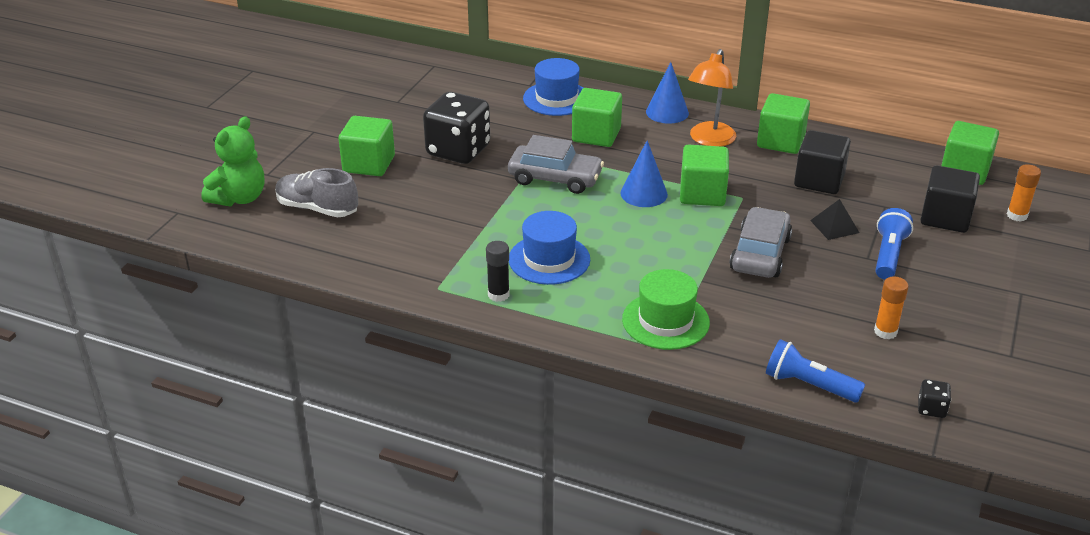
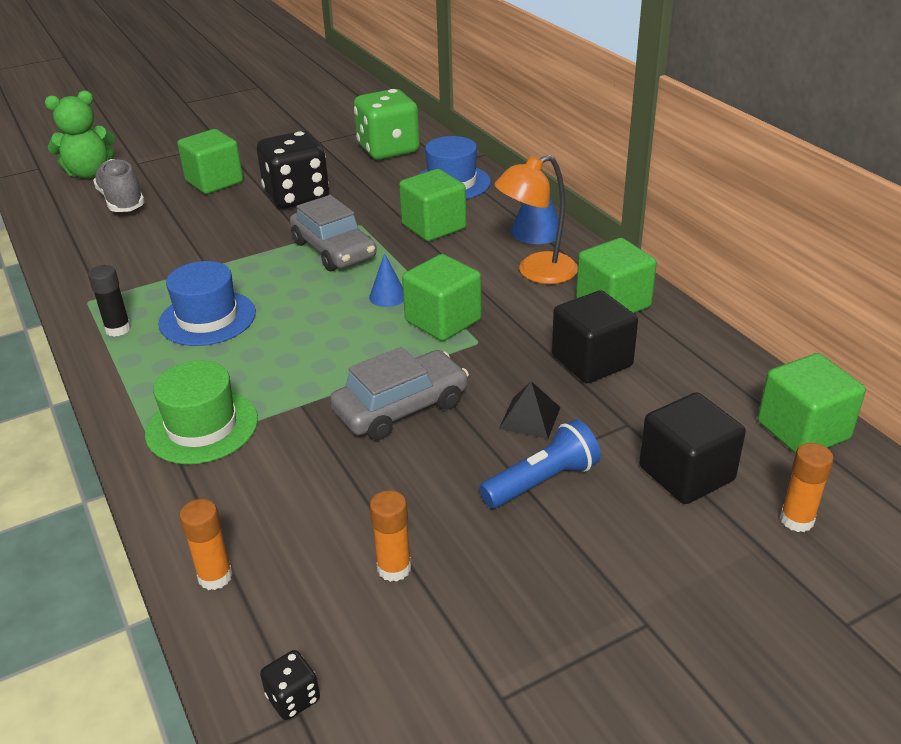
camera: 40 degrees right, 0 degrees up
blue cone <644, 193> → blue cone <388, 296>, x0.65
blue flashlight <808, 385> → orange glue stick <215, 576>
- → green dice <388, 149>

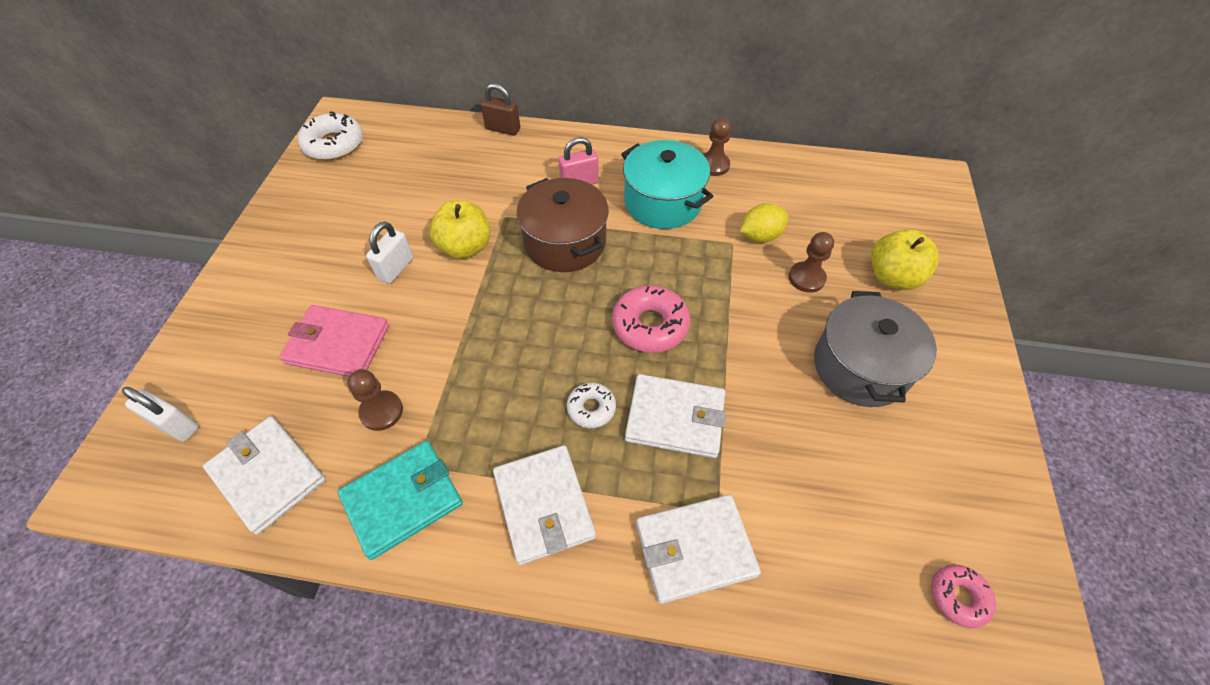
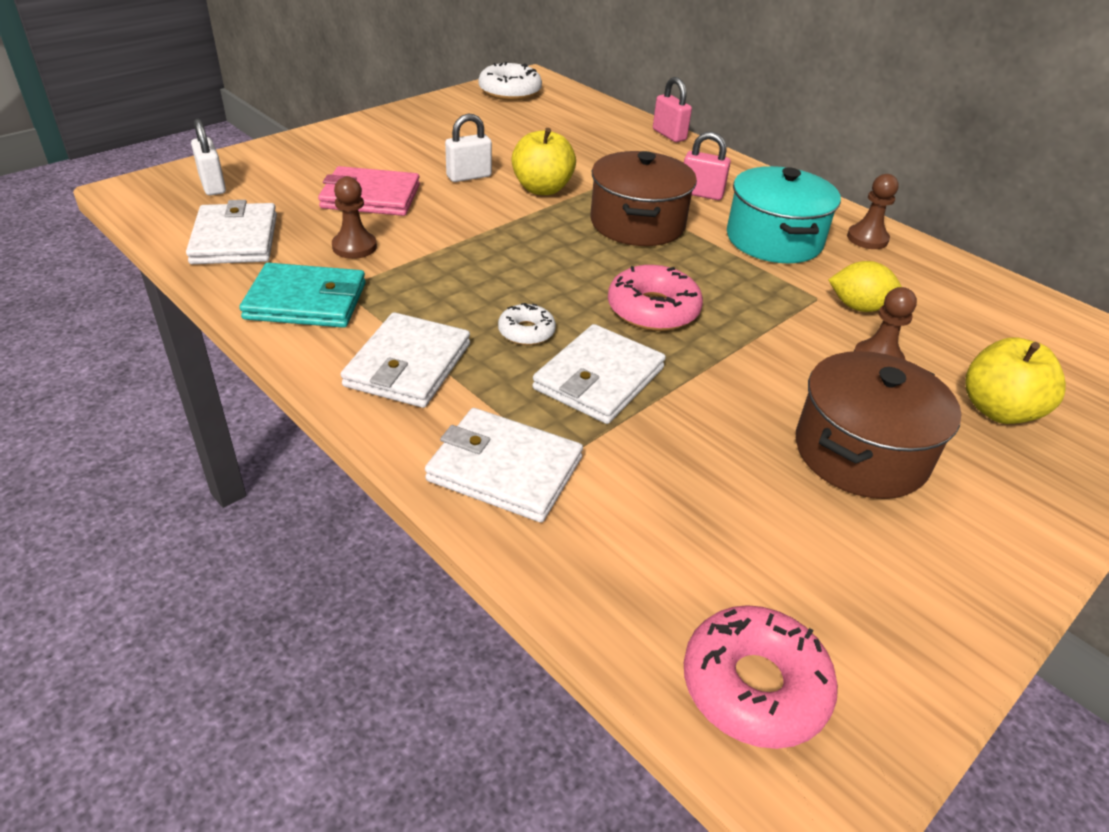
camera: 35 degrees right, 15 degrees down
brown padlock <503, 129> → pink padlock <669, 135>
grey pot <860, 367> → brown pot <860, 452>
pink wallet <337, 344> → pink wallet <370, 197>, 45 degrees counterclockwise
white wallet <675, 418> → white wallet <599, 379>, 75 degrees clockwise
pink donut <958, 597> → pink donut <754, 686>, x1.71

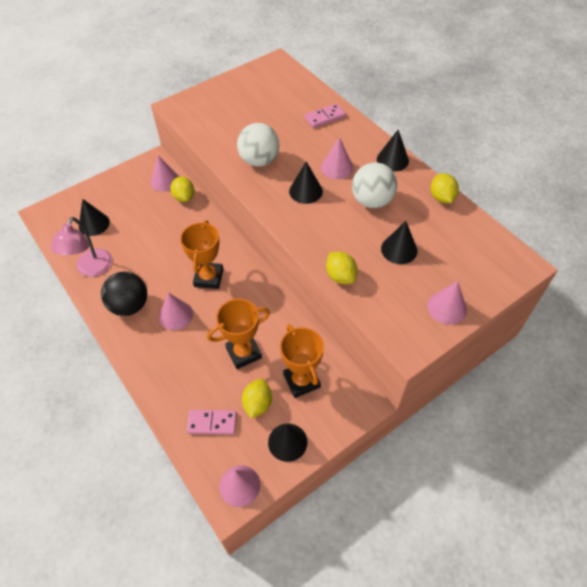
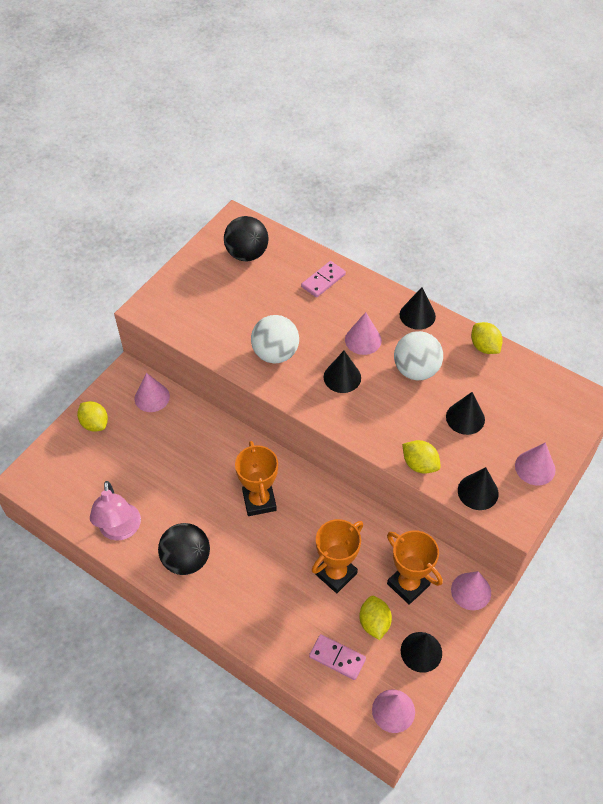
camera: 20 degrees left, 0 degrees up
yellow lemon <184, 197> → yellow lemon <95, 423>, shifted
black cone <94, 224> → black cone <478, 492>, shifted
pink cone <176, 315> → pink cone <471, 591>, shifted
pink domino <212, 423> → pink domino <337, 658>, 45 degrees clockwise
- → black ball <247, 254>

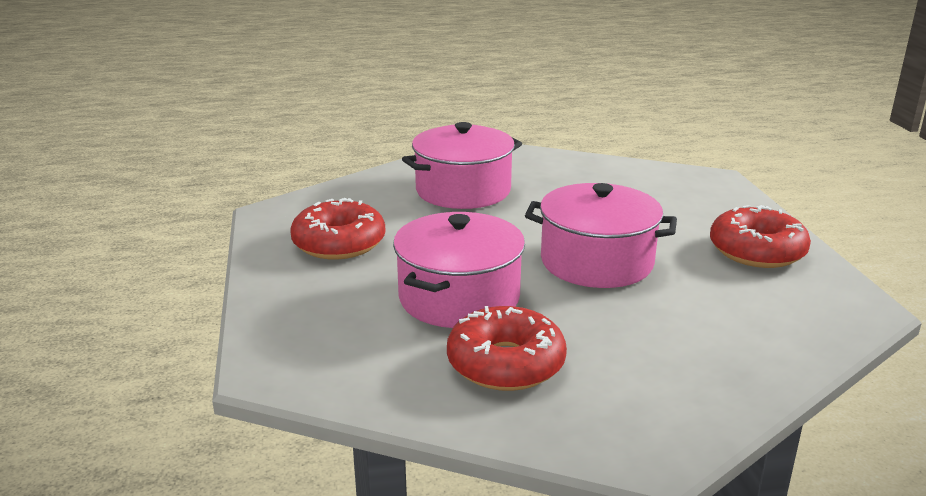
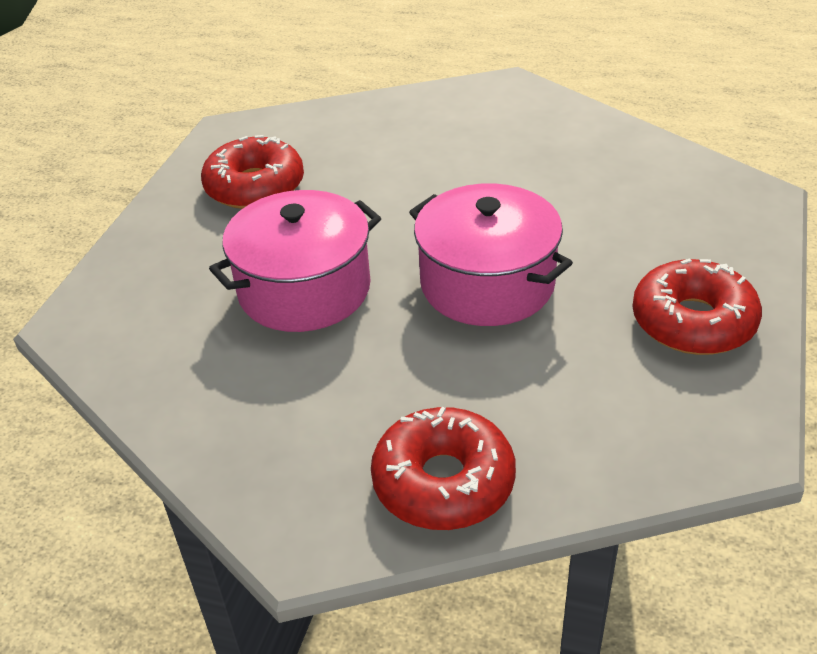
camera: 30 degrees right, 15 degrees up
pink pot <463, 190> → -
red donut <505, 363> → red donut <443, 482>, shifted

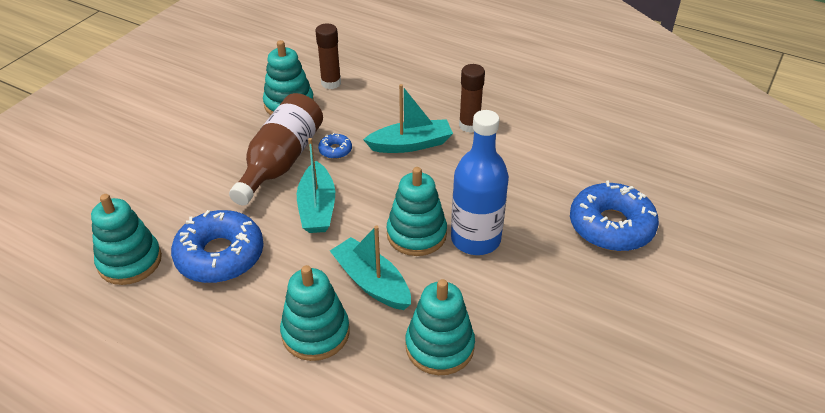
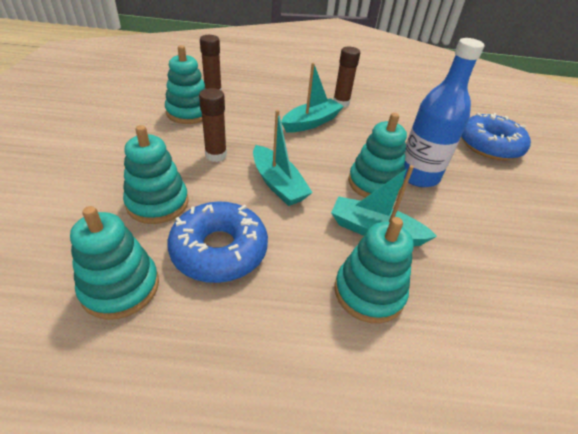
camera: 30 degrees left, 0 degrees up
brown bottle <281, 161> → brown glue stick <216, 155>
blue donut <335, 150> → -
turquoise stacking toy <439, 346> → turquoise stacking toy <158, 203>, shifted

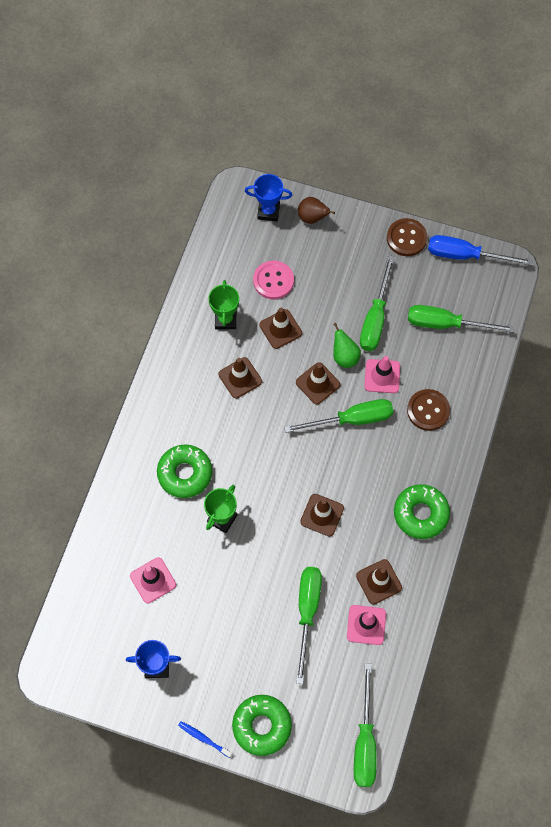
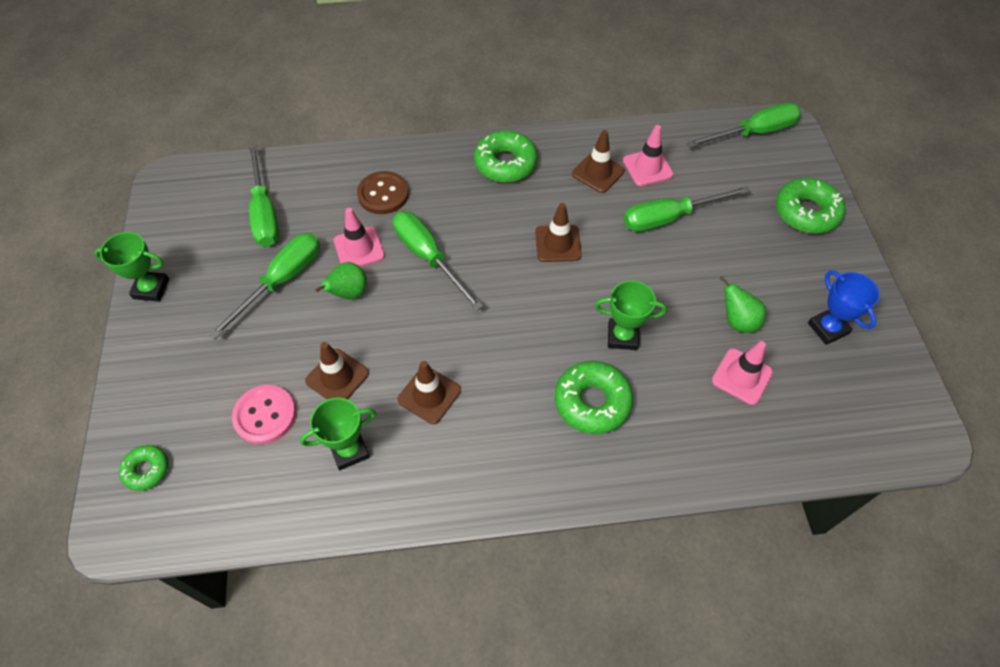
camera: 115 degrees left, 10 degrees down
blue trophy <268, 211> → green donut <147, 470>
brown pear <312, 218> → -
brown button <406, 238> → green trophy <151, 289>
blue screwdriver <465, 255> → -
green screwdriver <375, 318> → green screwdriver <281, 281>, 45 degrees counterclockwise
brown traffic cone <317, 383> → -
blue toothbrush <203, 738> → -
- → green pear <737, 321>

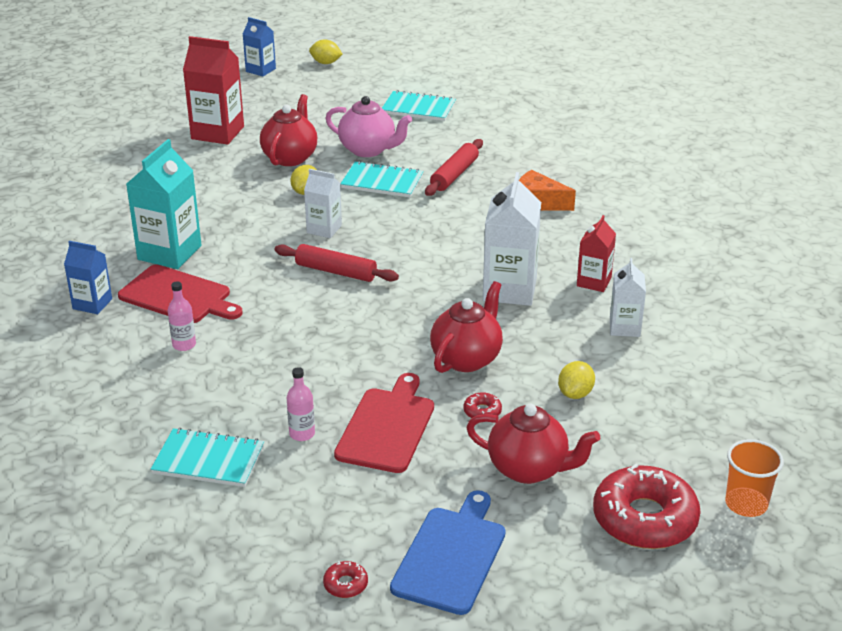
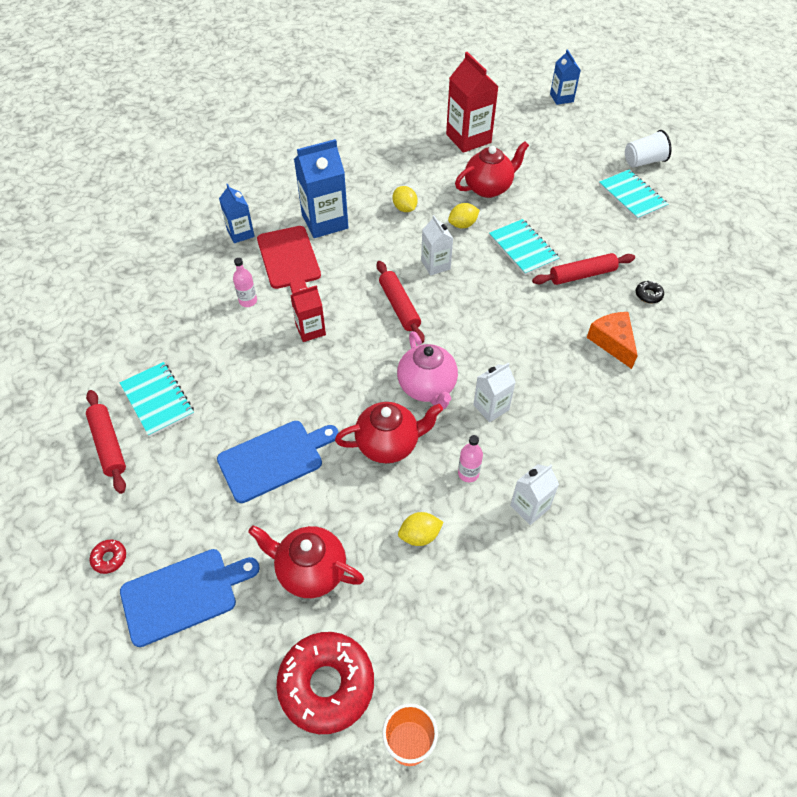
camera: 45 degrees right, 20 degrees up
yellow lemon <326, 63> → yellow lemon <404, 208>, shifted
pink teapot <368, 150> → pink teapot <427, 387>, shifted
turquoise carton <169, 253> → blue carton <325, 222>
white carton <509, 290> → white carton <491, 407>, x0.58
red carton <594, 282> → red carton <310, 330>, shifted
pink bottle <302, 434> → pink bottle <468, 473>, shifted
red cutting board <387, 427> → blue cutting board <274, 459>
red donut <482, 411> → -
red teapot <529, 469> → red teapot <310, 571>, 135 degrees clockwise
- → white cup <643, 161>
- → black donut <648, 295>
- → red rolling pin <108, 445>

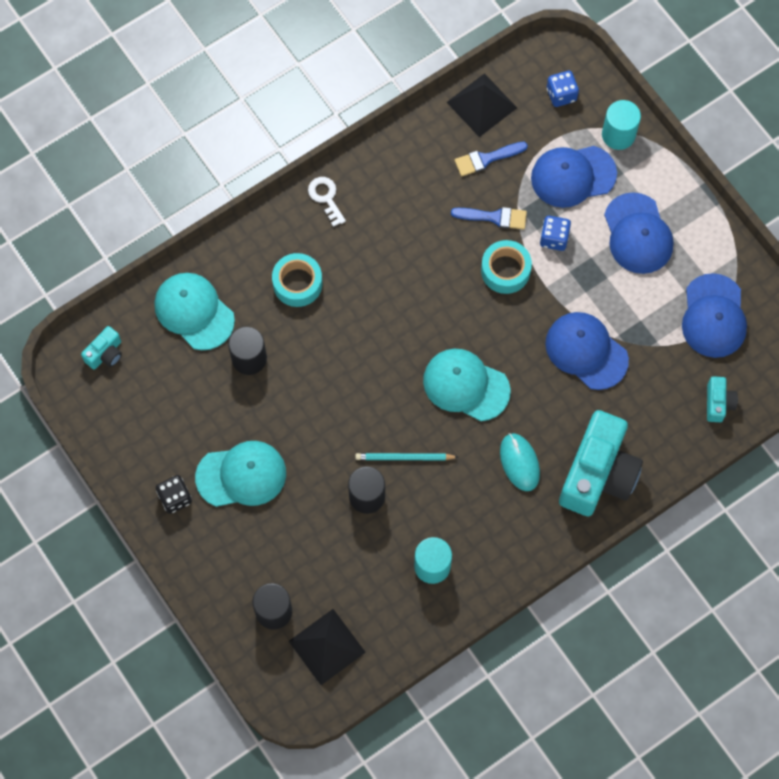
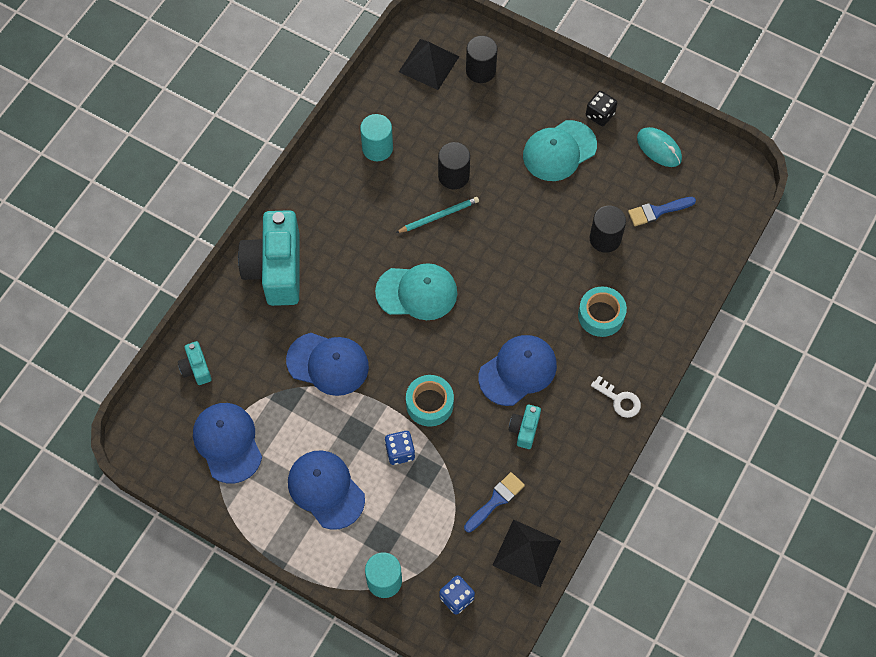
camera: 155 degrees right, 5 degrees down
blue cap <573, 176> → blue cap <518, 371>, shifted
blue brush <494, 217> → blue brush <657, 211>, shifted
turquoise cap <194, 312> → -
turquoise camera <105, 354> → turquoise camera <524, 429>, shifted
turquoise mouse <519, 462> → turquoise mouse <659, 148>, shifted

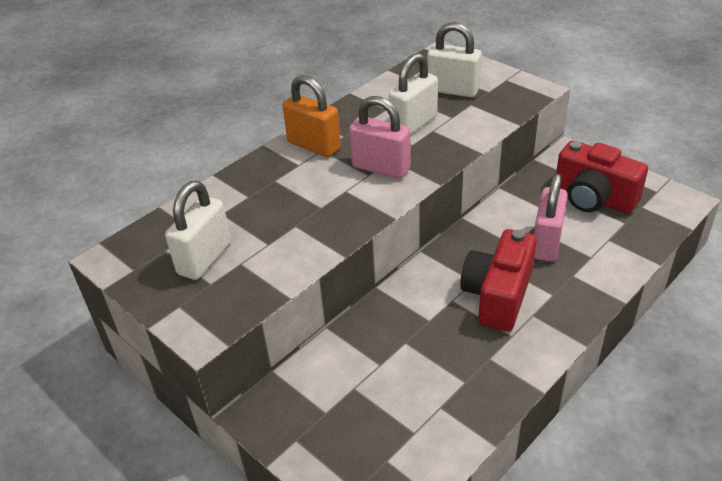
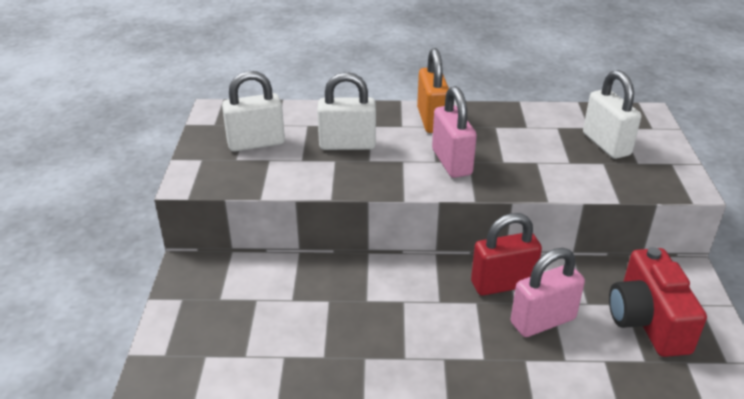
camera: 45 degrees right, 5 degrees down
white padlock <413, 124> → white padlock <347, 145>, shifted
red camera <498, 295> → -
- → red padlock <502, 284>

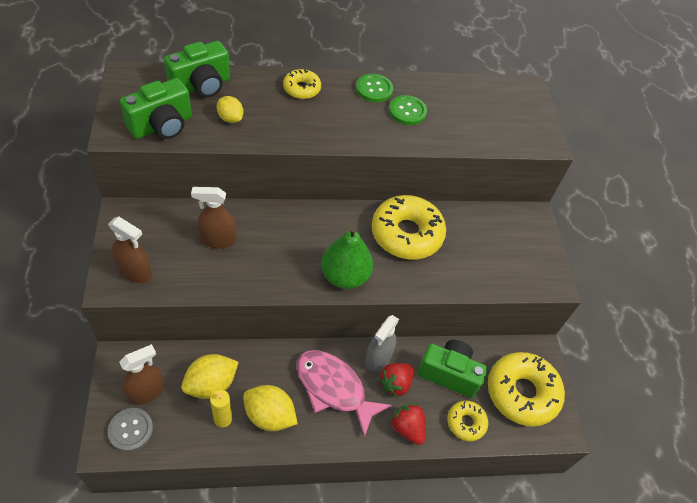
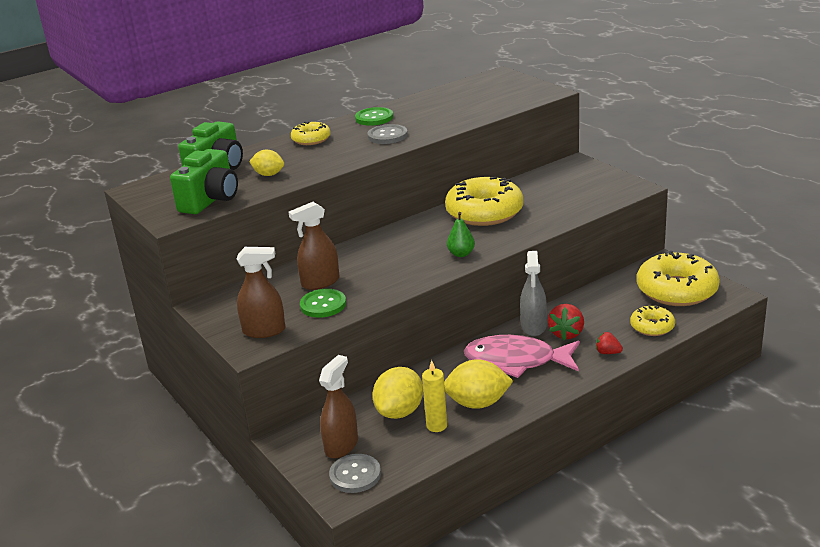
camera: 20 degrees left, 25 degrees down
green button <407, 111> → green button <323, 305>, shifted
green pear <345, 276> → green pear <461, 254>, x0.52
green camera <449, 374> → -
red strawberry <407, 428> → red strawberry <607, 352>, x0.61
- → grey button <387, 136>

